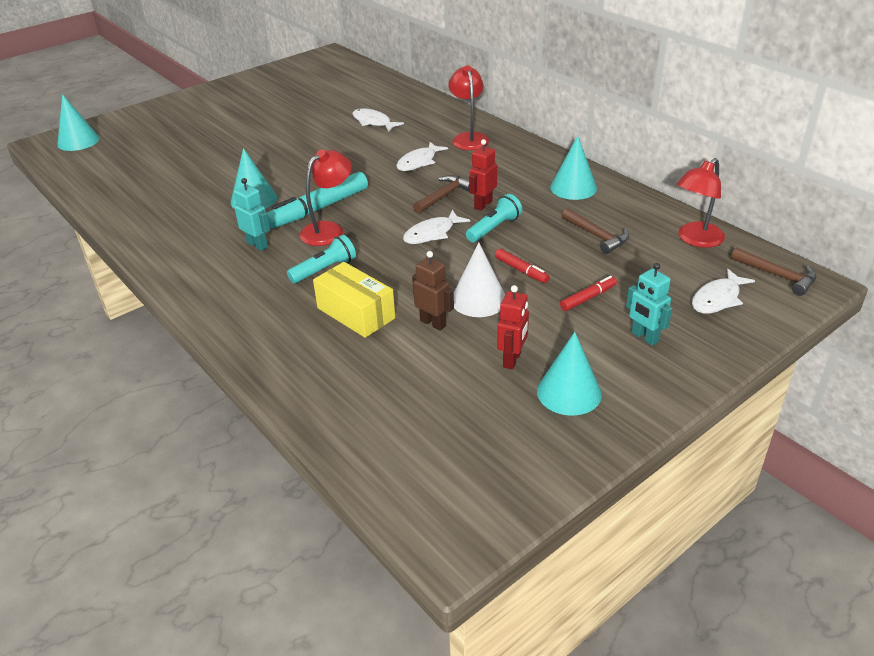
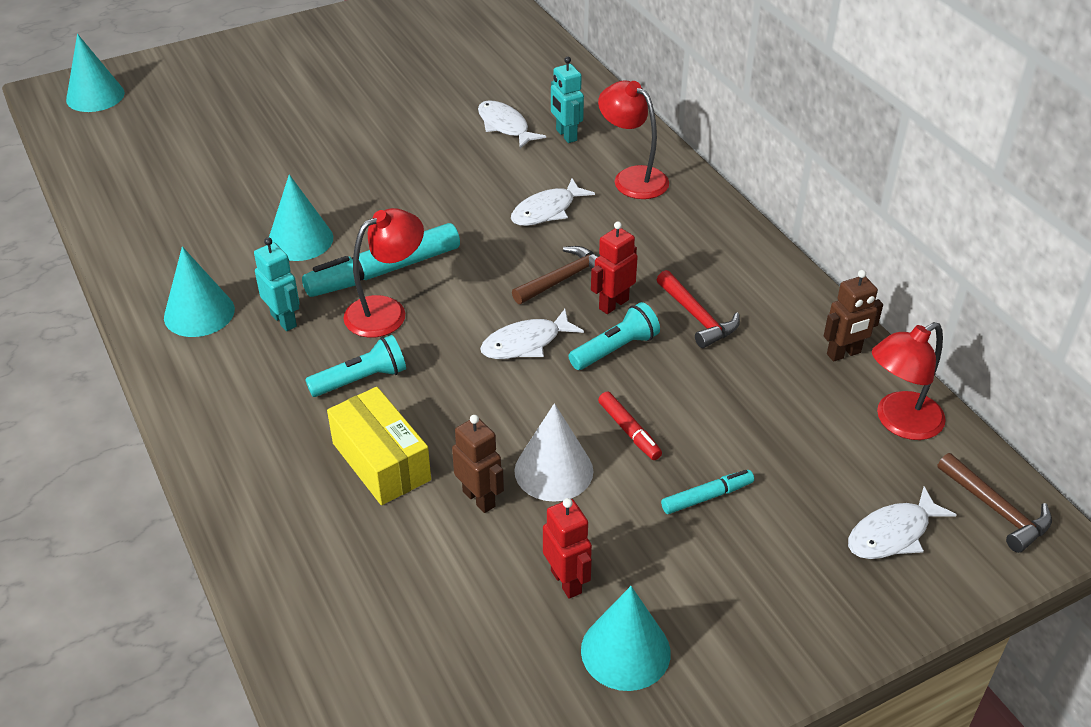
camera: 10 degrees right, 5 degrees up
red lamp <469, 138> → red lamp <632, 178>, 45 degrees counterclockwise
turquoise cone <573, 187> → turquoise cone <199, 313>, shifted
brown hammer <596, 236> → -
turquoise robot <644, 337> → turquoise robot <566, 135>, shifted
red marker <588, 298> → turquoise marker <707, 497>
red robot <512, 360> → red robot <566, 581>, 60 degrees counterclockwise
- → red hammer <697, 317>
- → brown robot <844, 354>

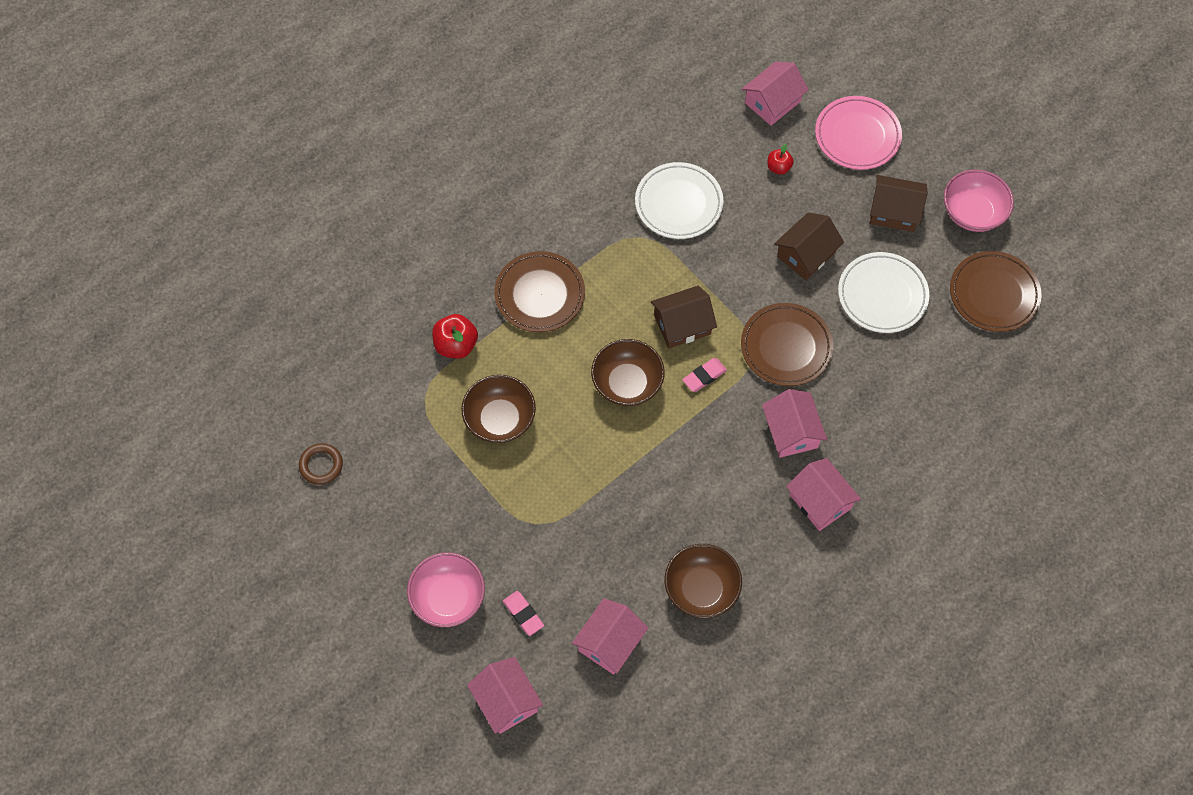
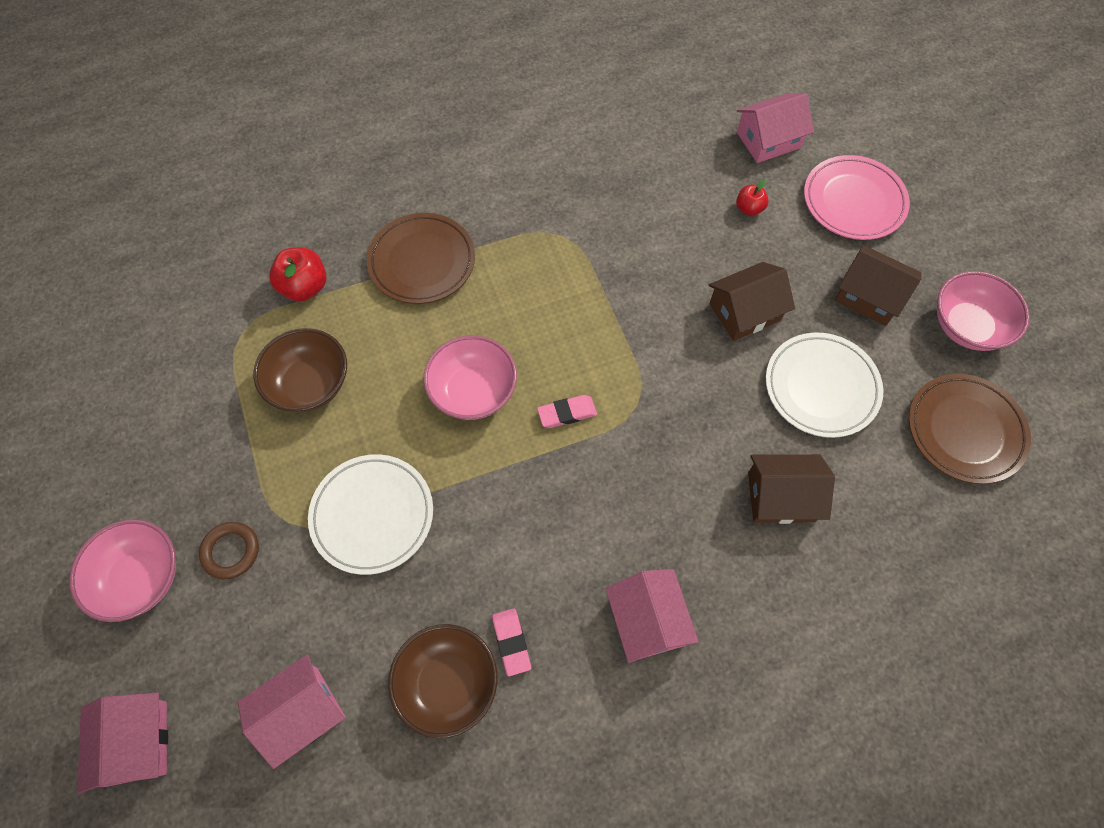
camera: 20 degrees right, 0 degrees up
white plate <678, 203> → white plate <372, 515>, shifted
brown house <682, 325> → brown house <781, 497>, shifted
brown plate <786, 347> → -
brown bowl <627, 383> → pink bowl <473, 391>
pink house <791, 431> → -
brown ring <321, 465> → brown ring <231, 551>, shifted
pink eraser <523, 614> → pink eraser <511, 642>, shifted

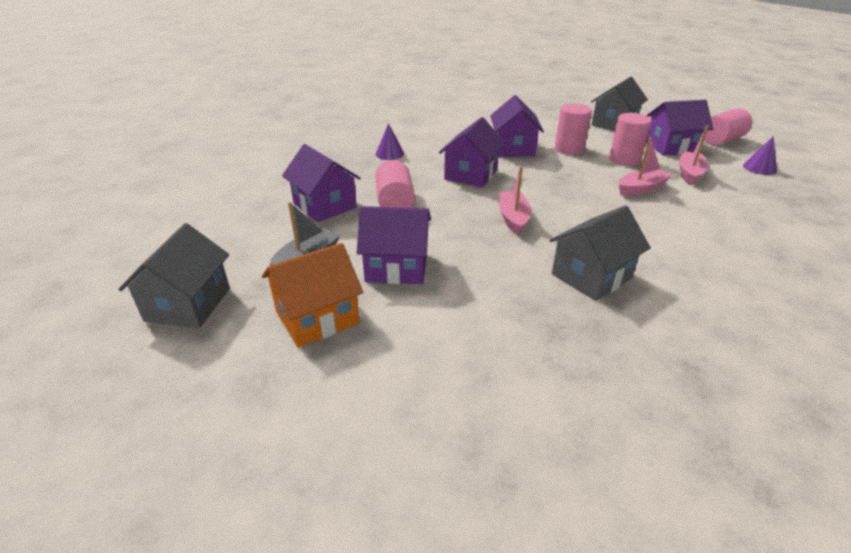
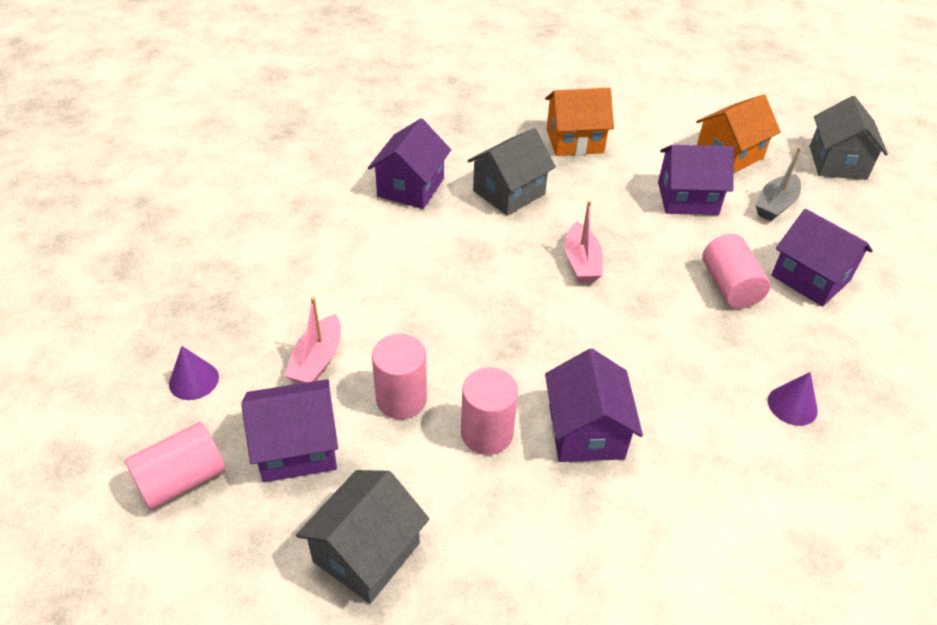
camera: 175 degrees right, 10 degrees up
purple house <471, 174> → purple house <411, 187>, shifted
pink boat <641, 189> → -
- → orange house <574, 141>

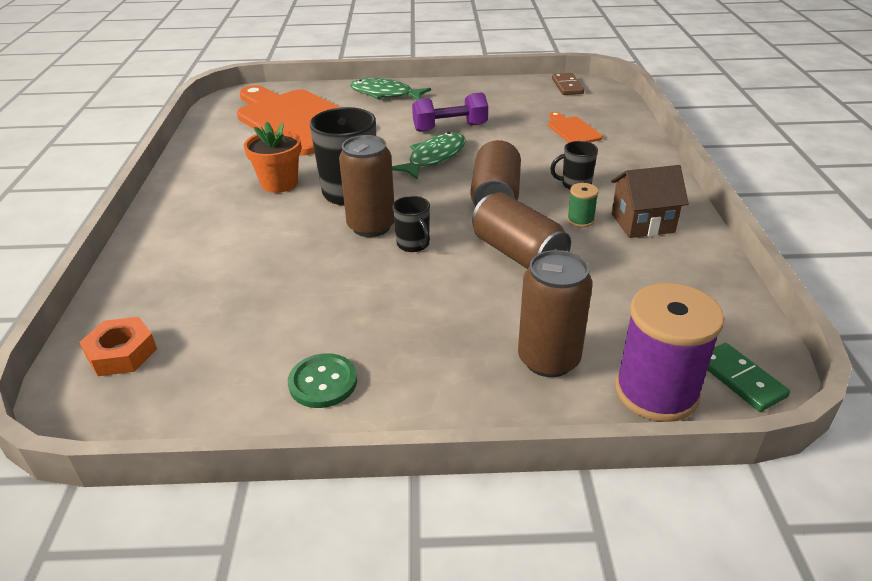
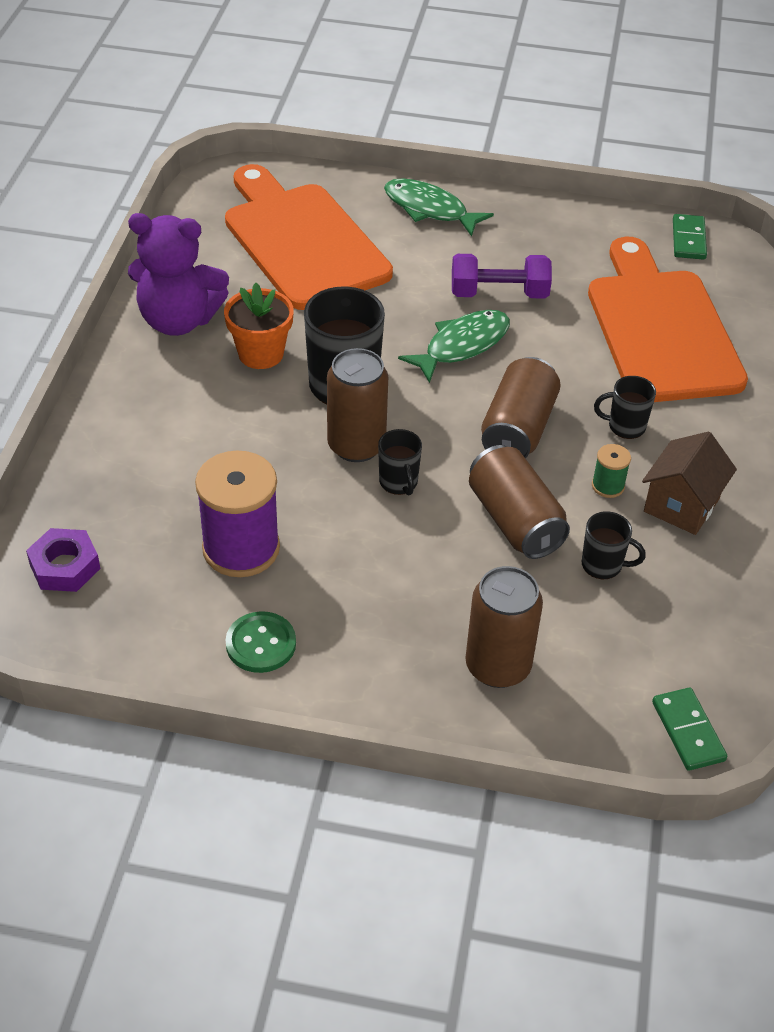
camera: 10 degrees right, 10 degrees up
brown domino <567, 86> → green domino <688, 239>
orange cutting board <572, 130> → orange cutting board <660, 329>, x2.47
brown house <642, 223> → brown house <681, 505>, 60 degrees counterclockwise
purple spool <656, 392> → purple spool <241, 548>, shifted
orange nut <122, 353> → purple nut <65, 566>
- → purple teddy bear <178, 320>
- → black mug <603, 565>

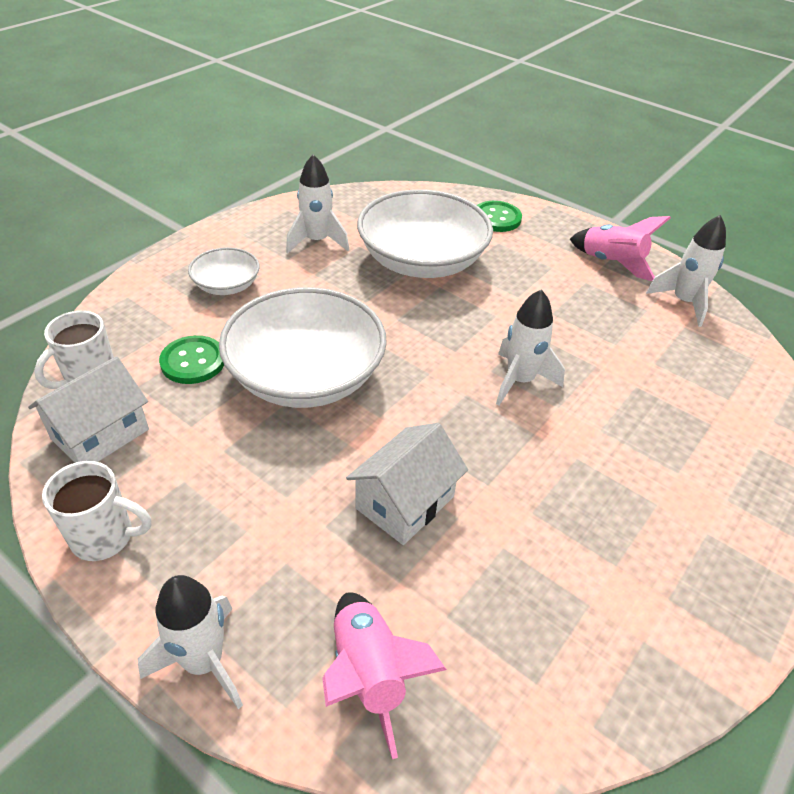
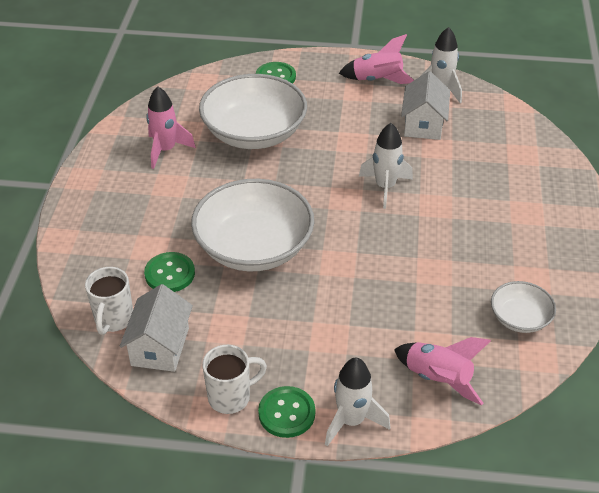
camera: 30 degrees left, 0 degrees up
white rocket <317, 241> → pink rocket <166, 150>
white bowl <227, 285> → white bowl <520, 318>, shifted
white house <405, 502> → white house <423, 124>, shifted
- → green button <286, 413>

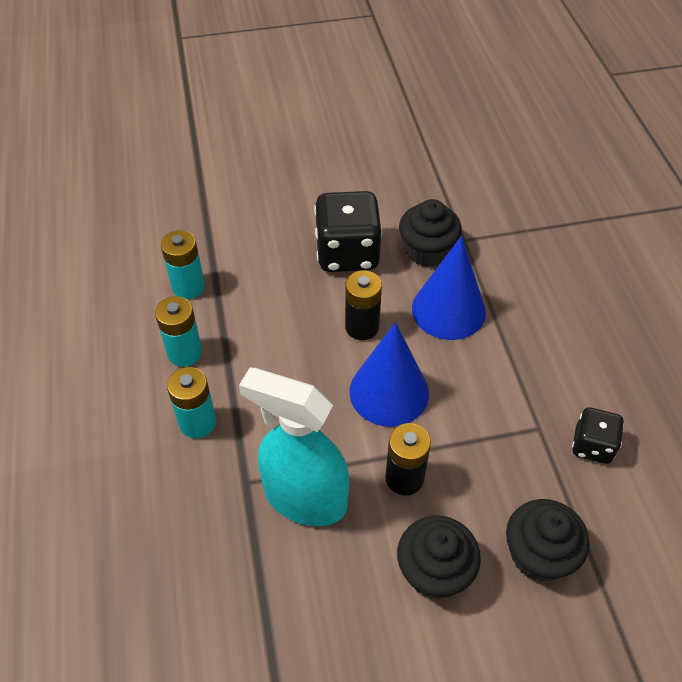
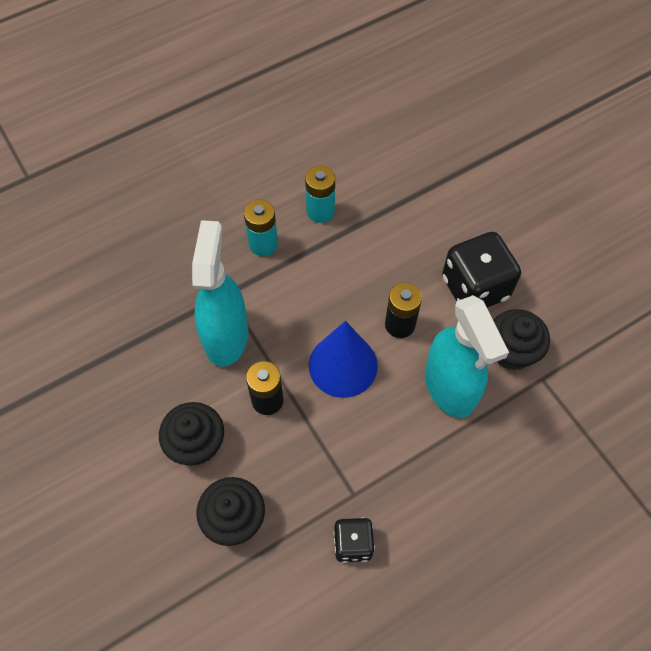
camera: 70 degrees right, 10 degrees up
turquoise battery <188, 287> → -
blue cone <448, 310> → turquoise spray bottle <450, 388>

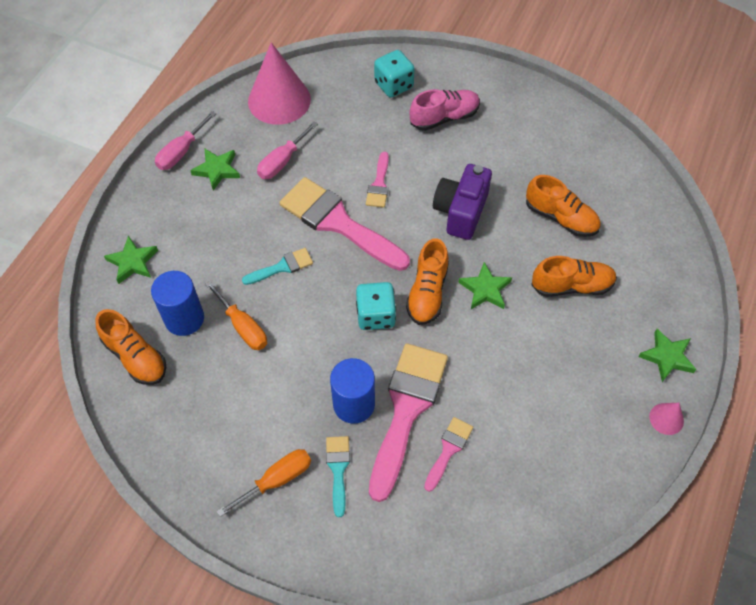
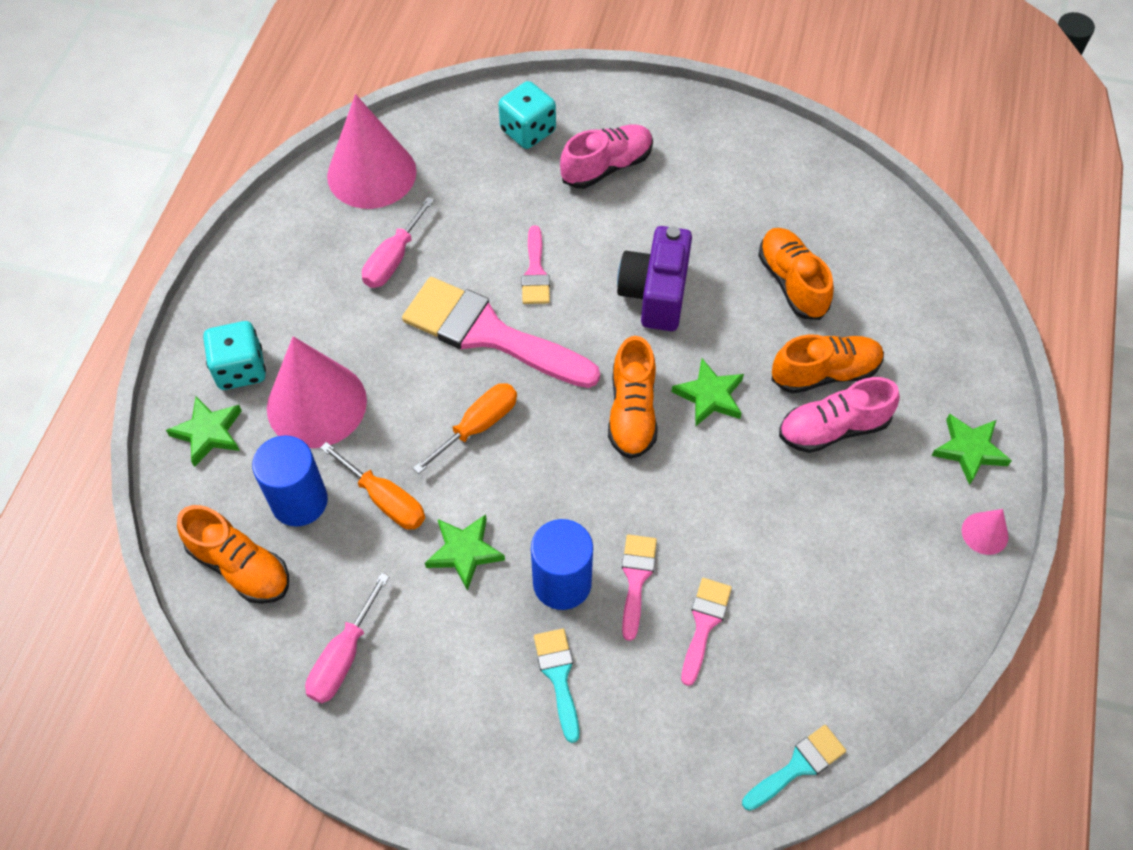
camera: 10 degrees left, 0 degrees up
pink screwdriver <181, 152> → pink screwdriver <343, 657>, shifted
green star <217, 170> → green star <464, 552>, shifted
orange shoe <561, 218> → orange shoe <792, 282>, 135 degrees counterclockwise
turquoise brush <282, 267> → turquoise brush <798, 766>, shifted
turquoise dice <375, 315> → turquoise dice <240, 369>, shifted
pink brush <406, 410> → pink brush <636, 579>, x0.48
orange screwdriver <277, 480> → orange screwdriver <478, 426>, shifted
- → pink cone <316, 404>
- → pink shoe <833, 428>

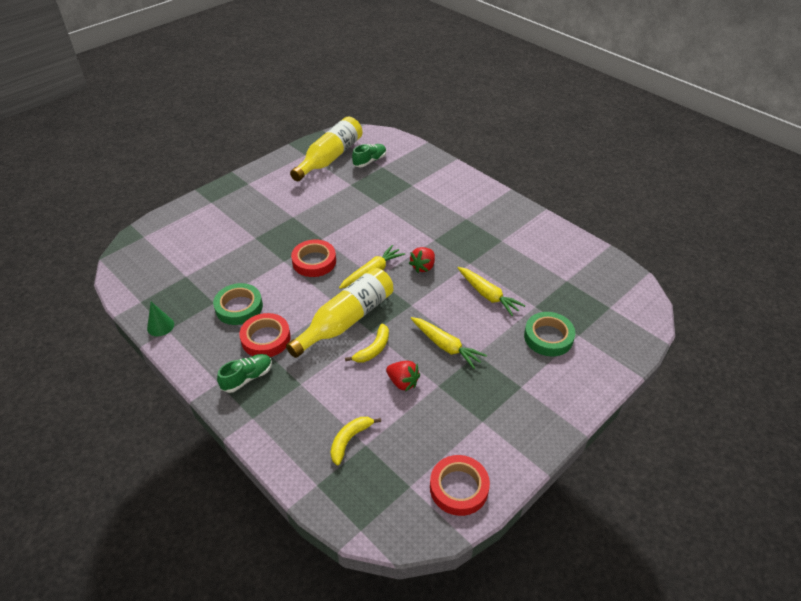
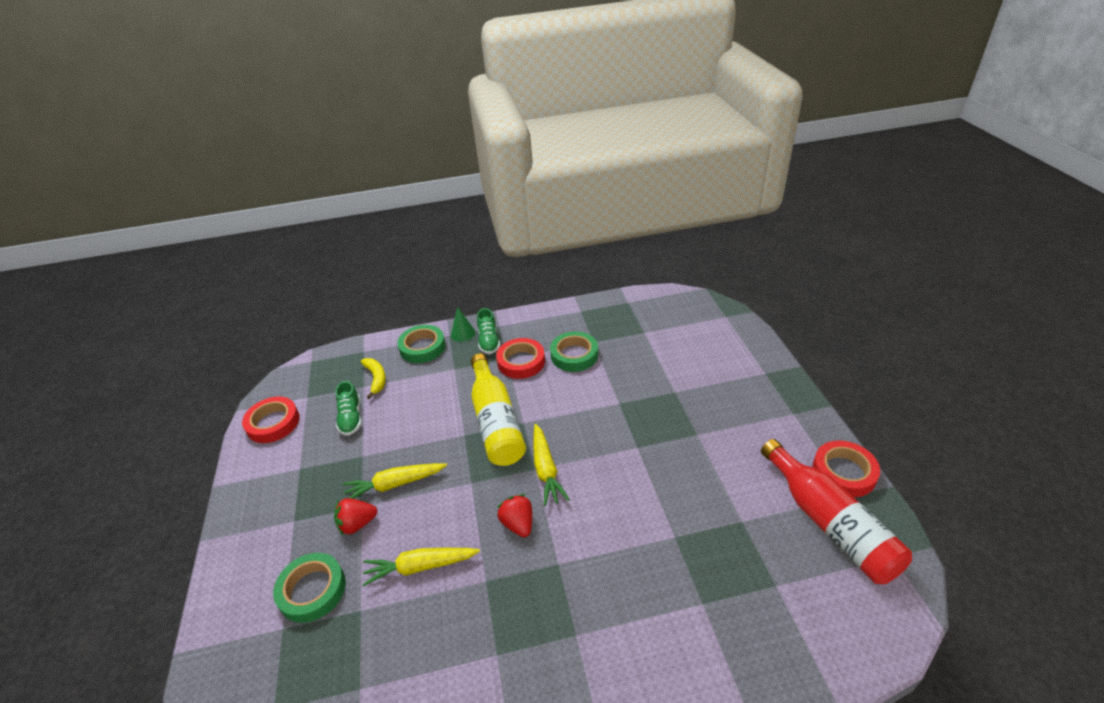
camera: 125 degrees right, 5 degrees down
yellow bottle <330, 158> → red bottle <829, 523>
green shoe <369, 161> → green shoe <351, 418>, shifted
red tape <314, 261> → red tape <843, 472>, shifted
green cone <160, 326> → green cone <463, 333>, shifted
yellow banana <373, 349> → -
red strawberry <403, 382> → red strawberry <357, 524>, shifted
- → green tape <422, 347>

